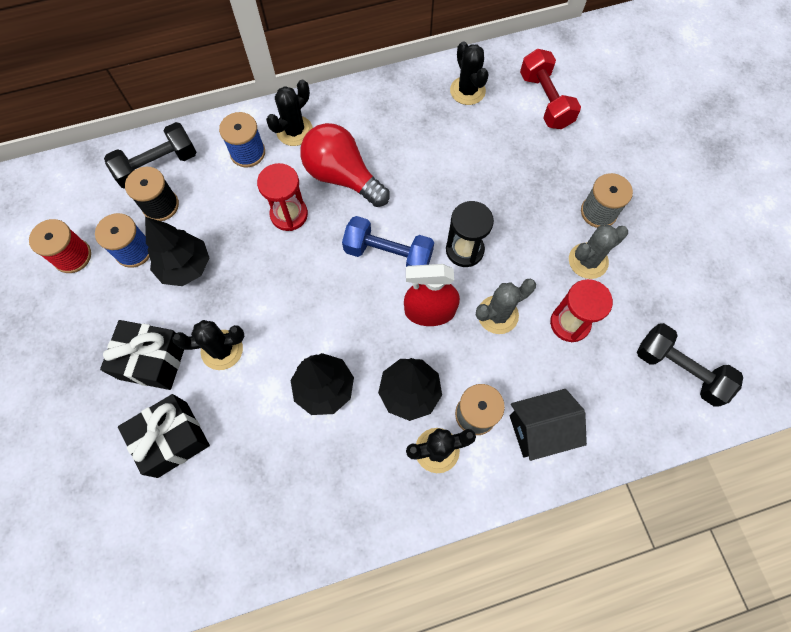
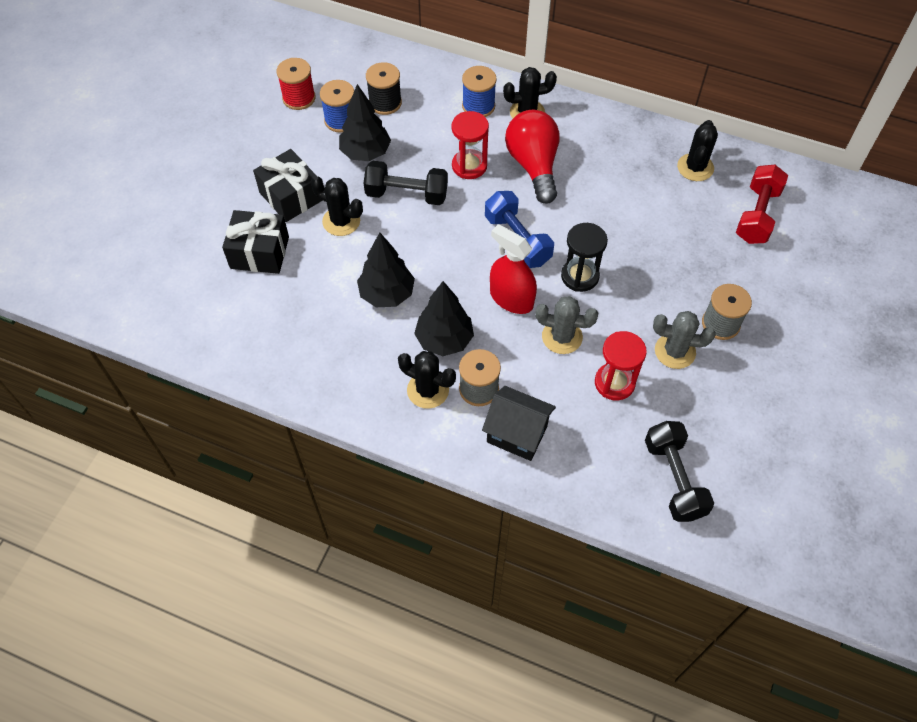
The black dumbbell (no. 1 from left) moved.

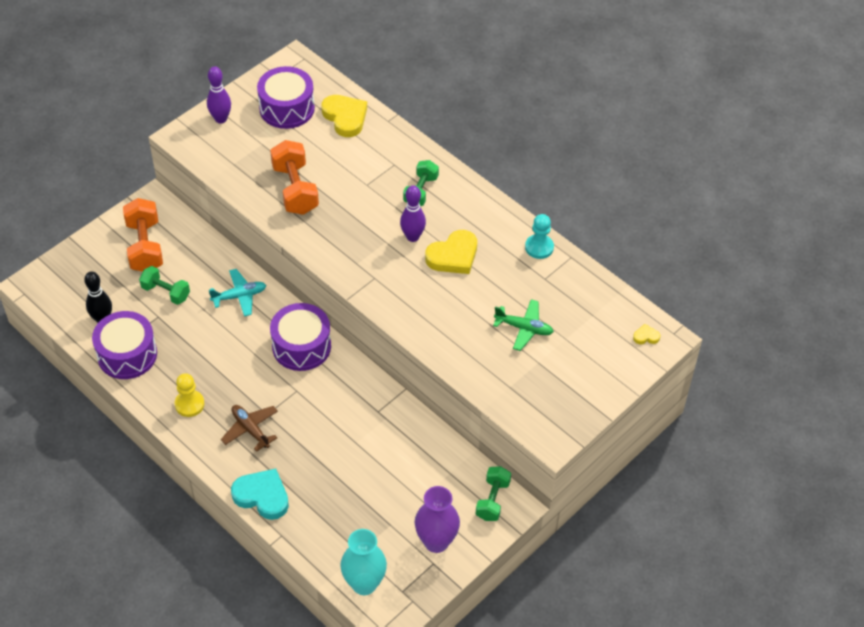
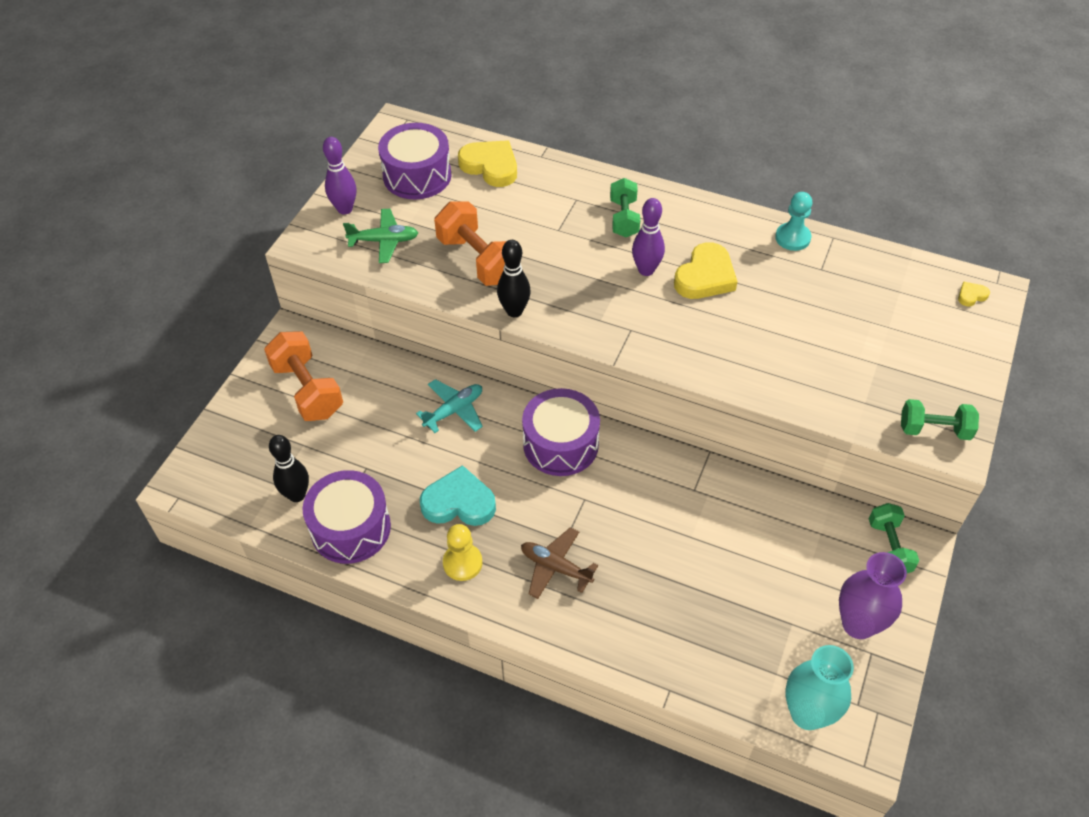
The black bowling pin (no. 2 from left) appeared. The green dumbbell (no. 1 from left in the first image) moved. The teal heart shape moved. The green plane moved.

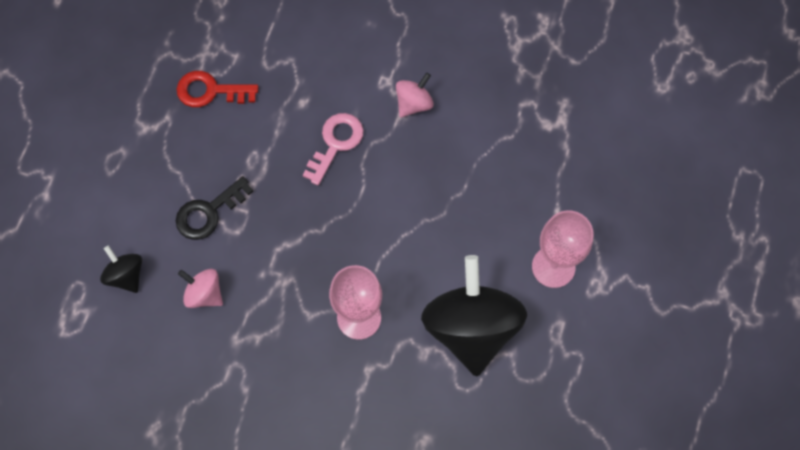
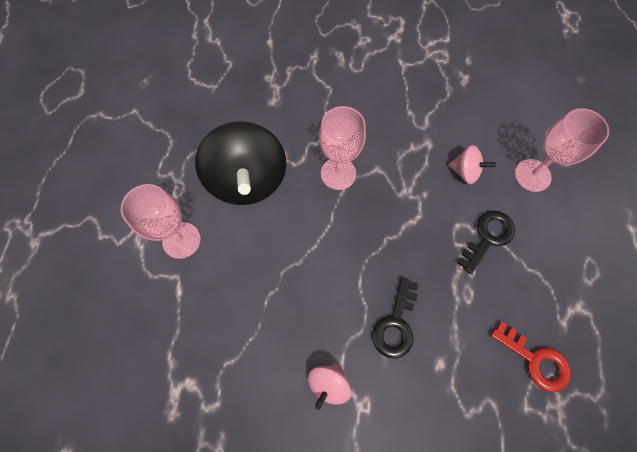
The black toy top (no. 1 from left) was replaced by the rose-pink chalice (no. 3 from left). The rose-pink door key became the black door key (no. 1 from left). The scarlet door key turned 45 degrees clockwise.

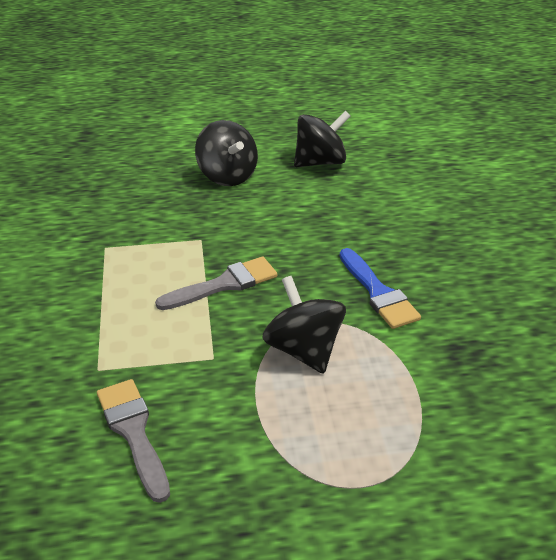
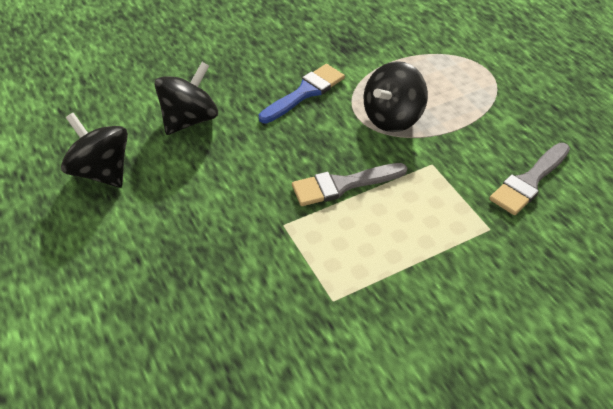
The black toy top (no. 1 from left in the first image) moved. The grey brush (no. 2 from left in the first image) turned 60 degrees counterclockwise.

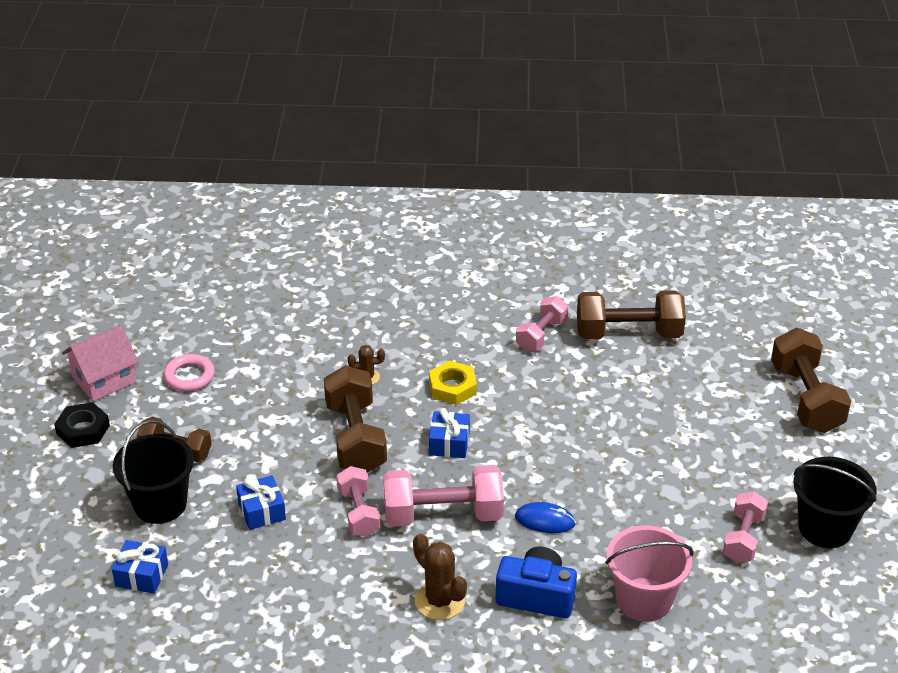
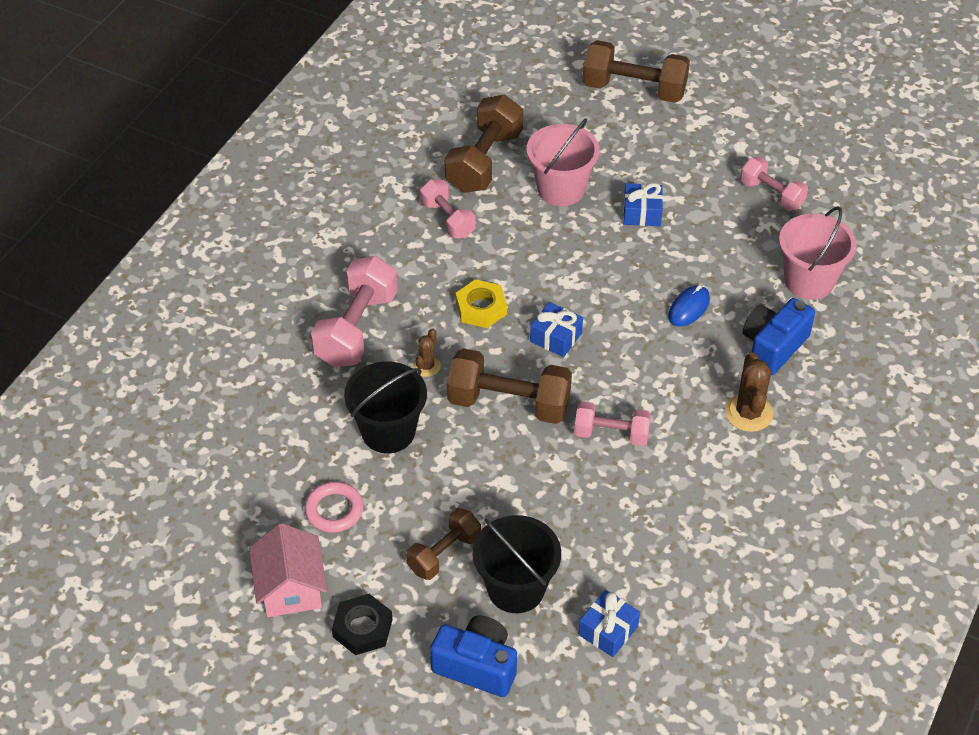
The royal blue camera (no. 1 from left) appeared. The rose-pink sand bucket (no. 1 from left) appeared. The royal blue wrapped gift (no. 2 from left in the first image) moved. The rose-pink dumbbell (no. 2 from left in the first image) moved. The black sand bucket (no. 2 from left in the first image) moved. The brown cactus (no. 2 from left) turned 75 degrees counterclockwise.

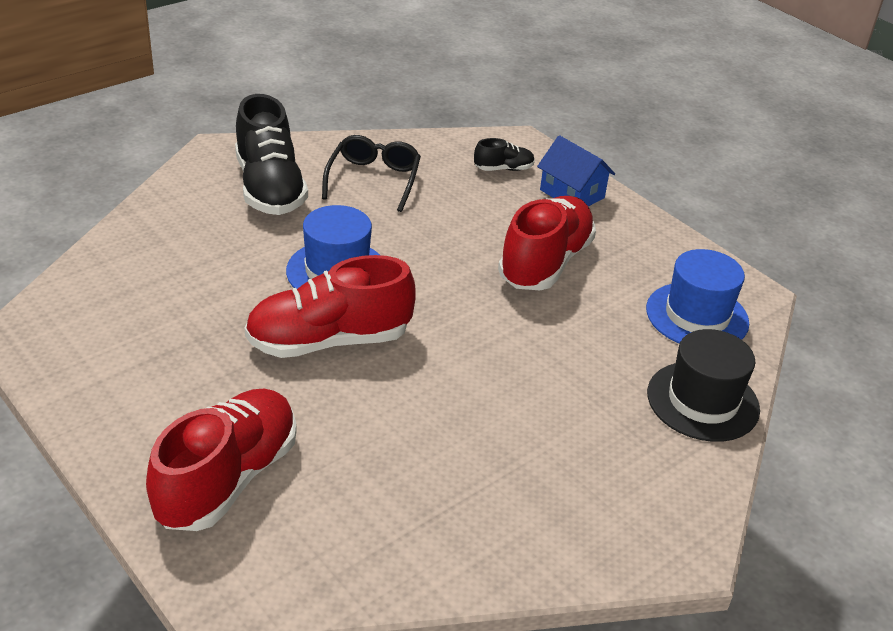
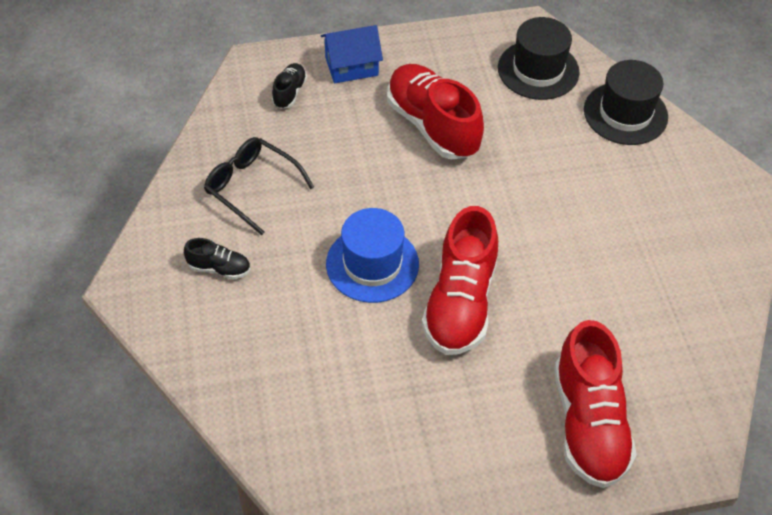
The royal blue top hat (no. 2 from left) became the black top hat (no. 1 from left). The scarlet lace-up shoe (no. 1 from left in the first image) turned 150 degrees counterclockwise. The black lace-up shoe (no. 1 from left) changed to 0.46 times the size.

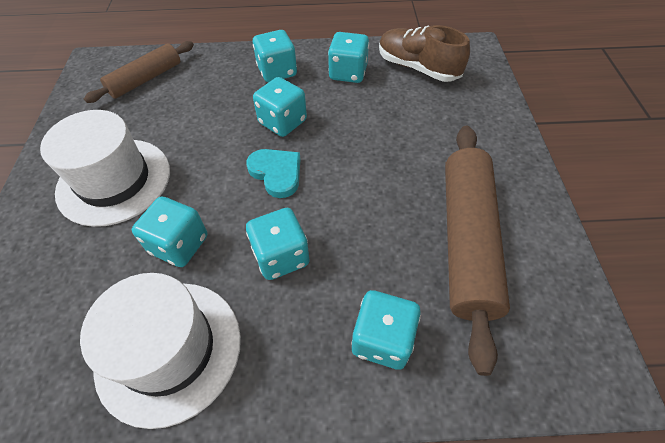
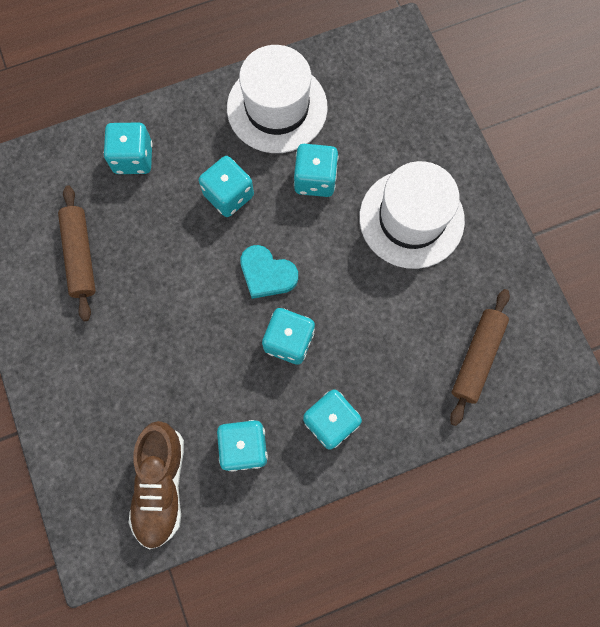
The brown lace-up shoe turned 75 degrees clockwise. The brown dough roller (no. 2 from left in the first image) changed to 0.61 times the size.

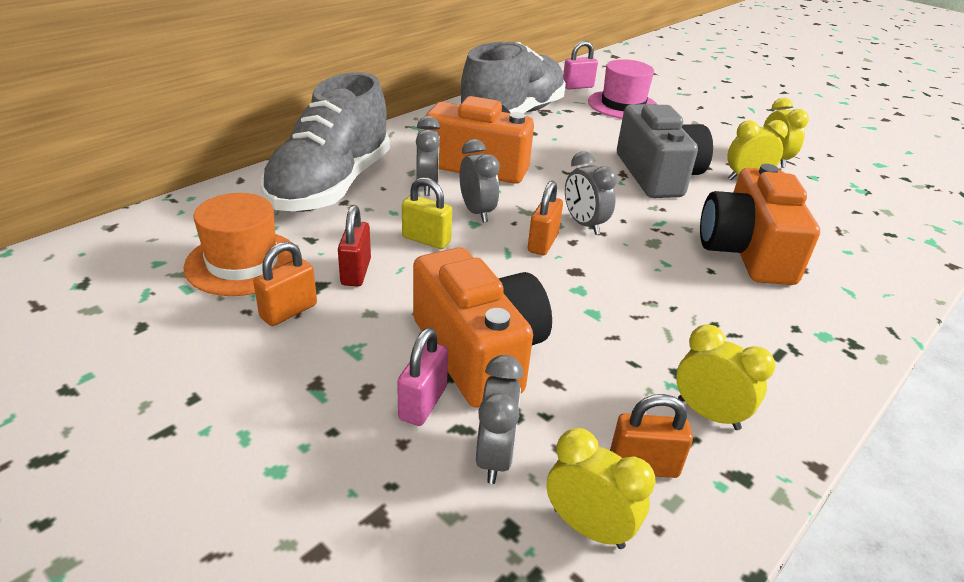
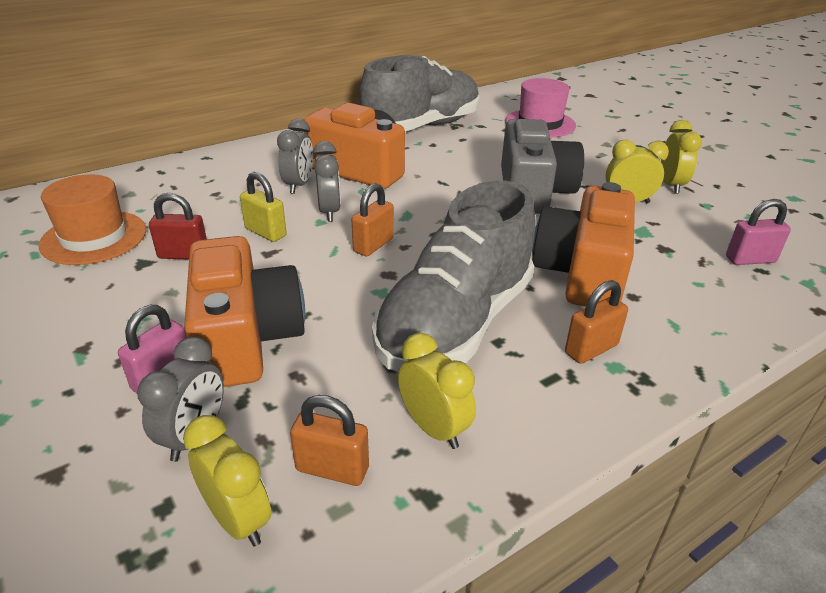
The grey clock (no. 4 from left) disappeared. The orange padlock (no. 1 from left in the first image) moved. The grey lace-up shoe (no. 1 from left in the first image) moved. The rose-pink padlock (no. 2 from left) moved. The scarlet padlock turned 75 degrees clockwise.

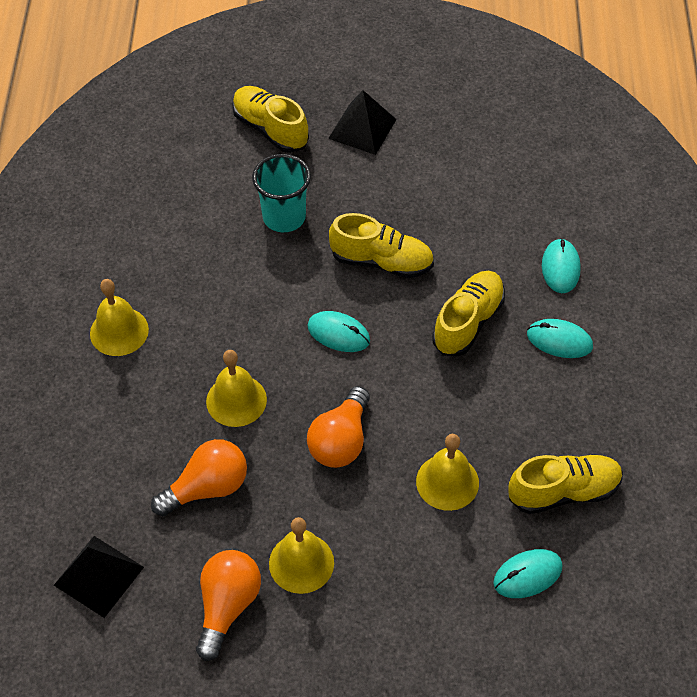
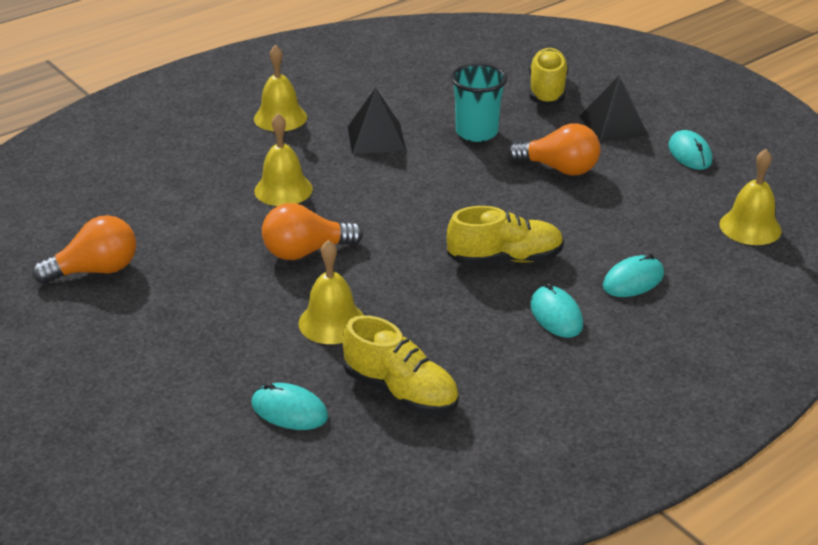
The yellow lace-up shoe (no. 2 from left) disappeared. The black pyramid shape (no. 1 from left) moved. The orange bulb (no. 1 from left in the first image) moved. The yellow hand bell (no. 3 from left in the first image) moved. The teal PC mouse (no. 1 from left in the first image) moved.

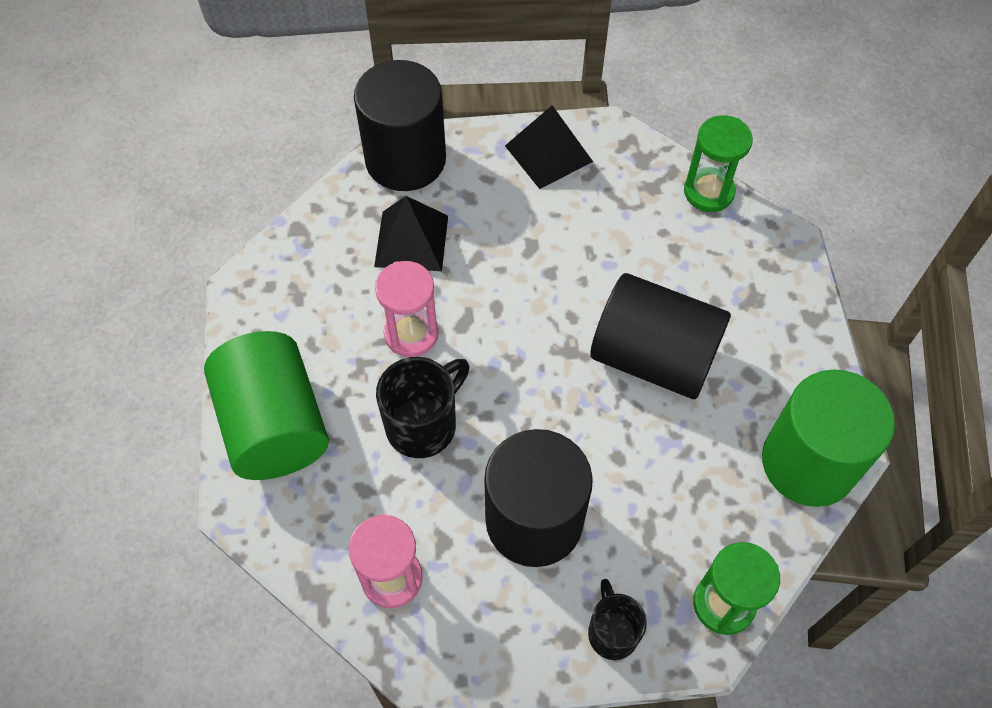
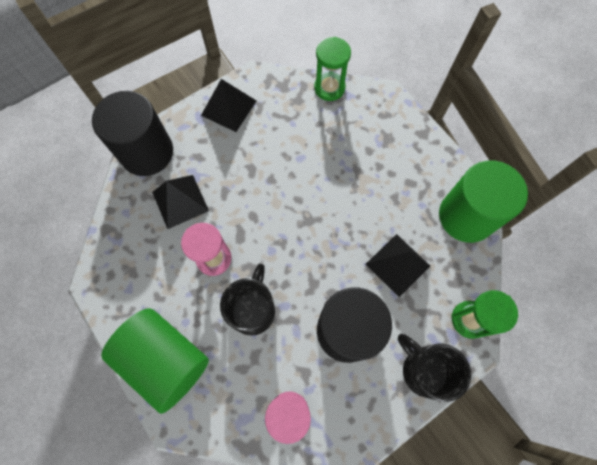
The black solid cylinder (no. 3 from left) disappeared. The black pyramid shape (no. 3 from left) appeared. The black mug (no. 2 from left) changed to 1.54 times the size.

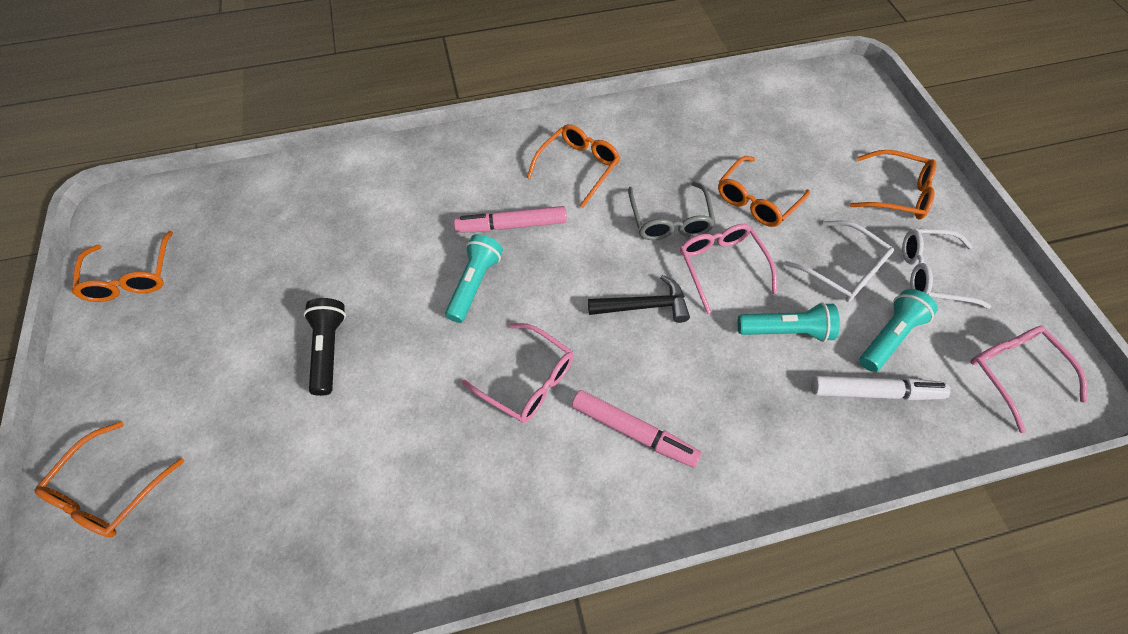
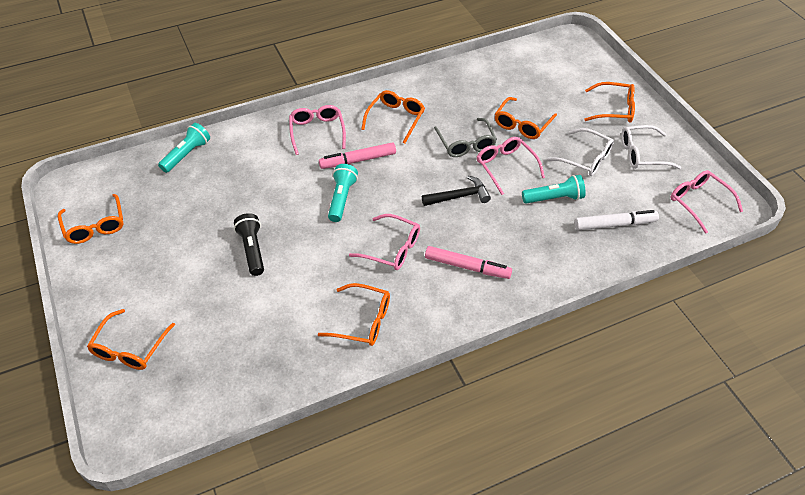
The rose-pink glasses (no. 1 from left) appeared. The orange glasses (no. 3 from left) appeared. The teal flashlight (no. 3 from left in the first image) moved.

